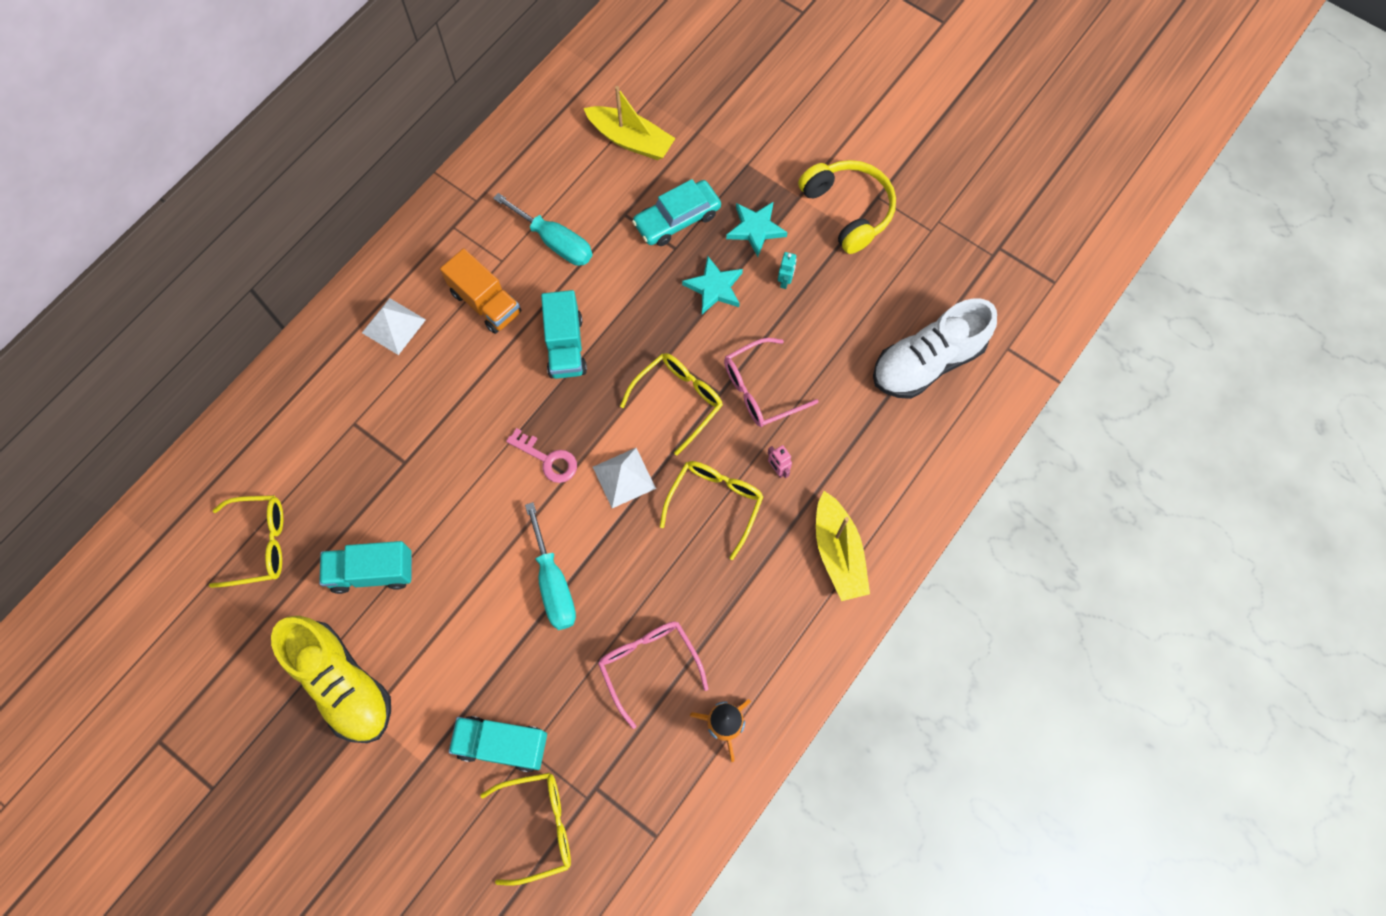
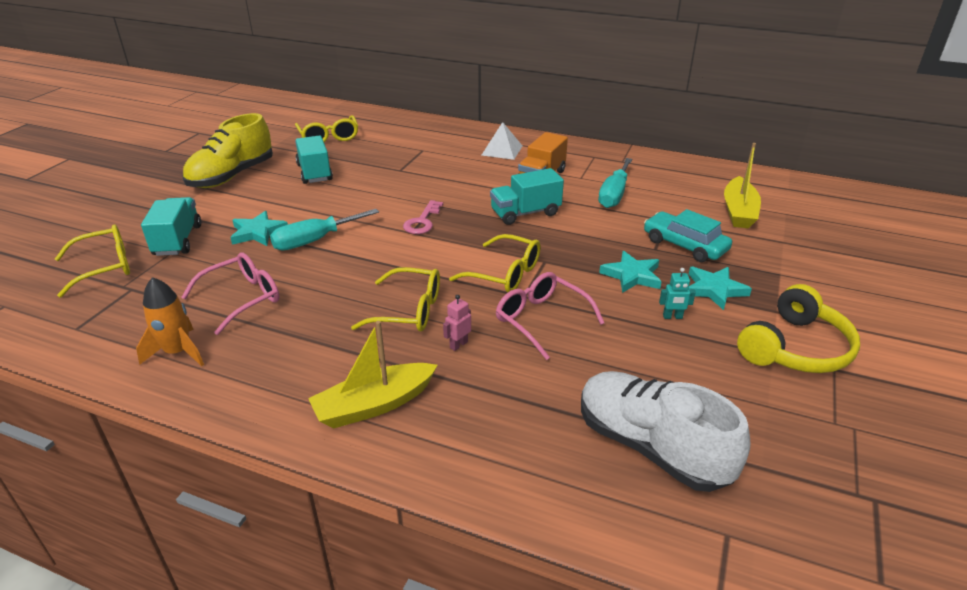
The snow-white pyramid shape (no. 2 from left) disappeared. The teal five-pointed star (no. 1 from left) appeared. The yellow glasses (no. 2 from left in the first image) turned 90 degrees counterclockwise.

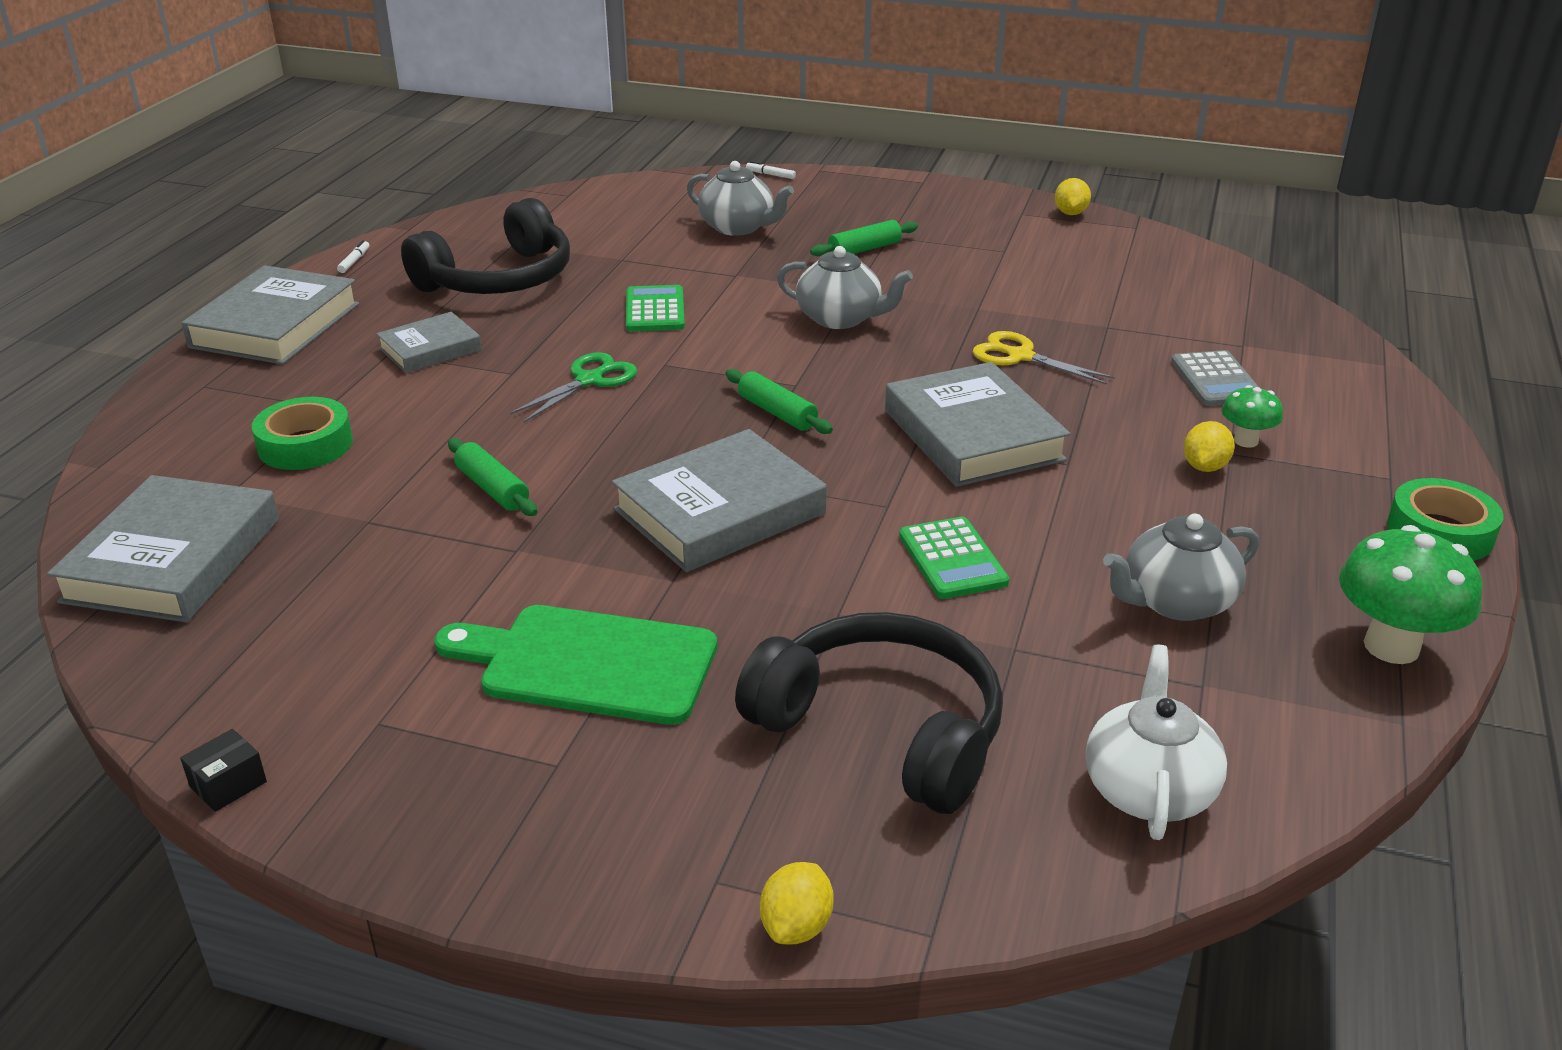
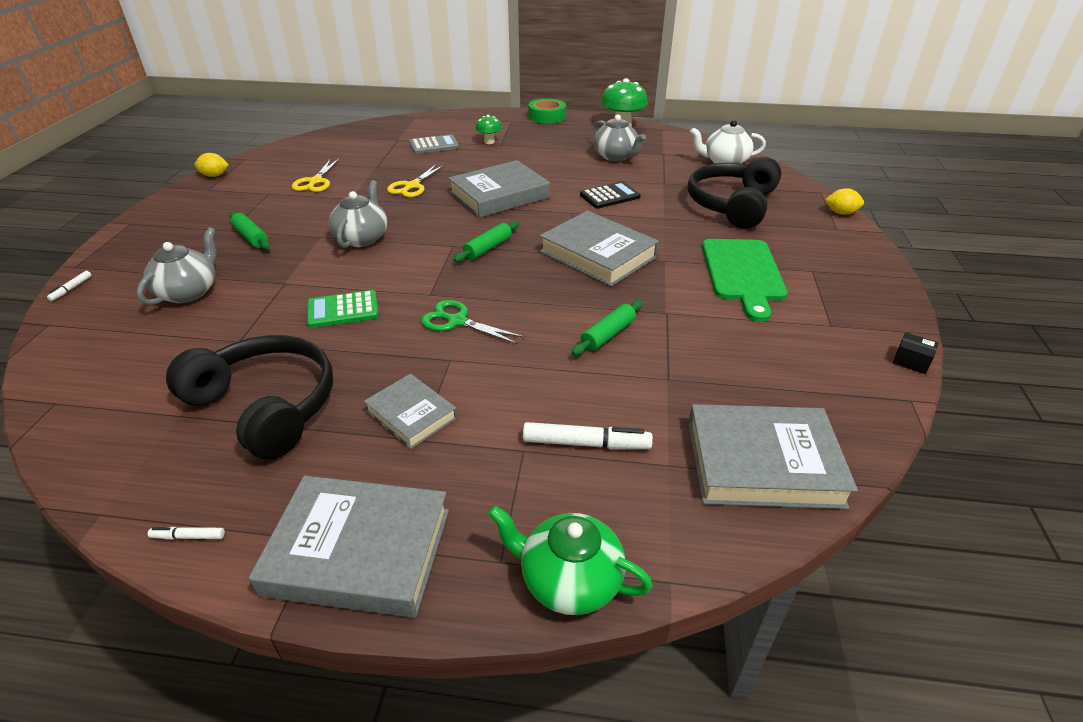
The yellow lemon (no. 3 from left) disappeared. The yellow pair of scissors (no. 1 from left) appeared. The green tea pot appeared. The green roll of tape (no. 1 from left) was replaced by the snow-white marker pen (no. 3 from left). The green adding machine (no. 2 from left) became the black adding machine.

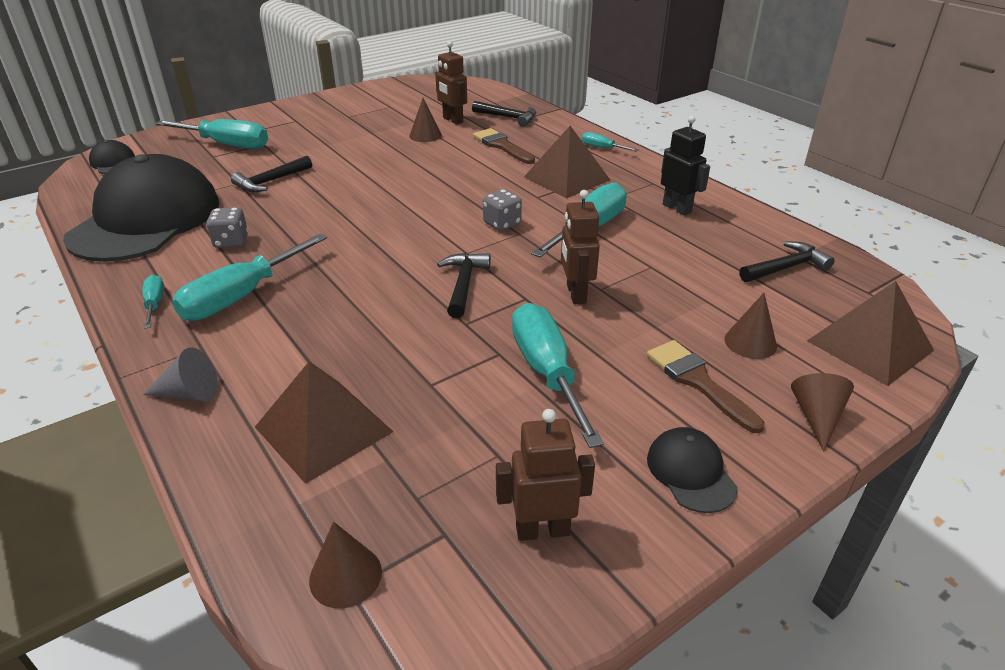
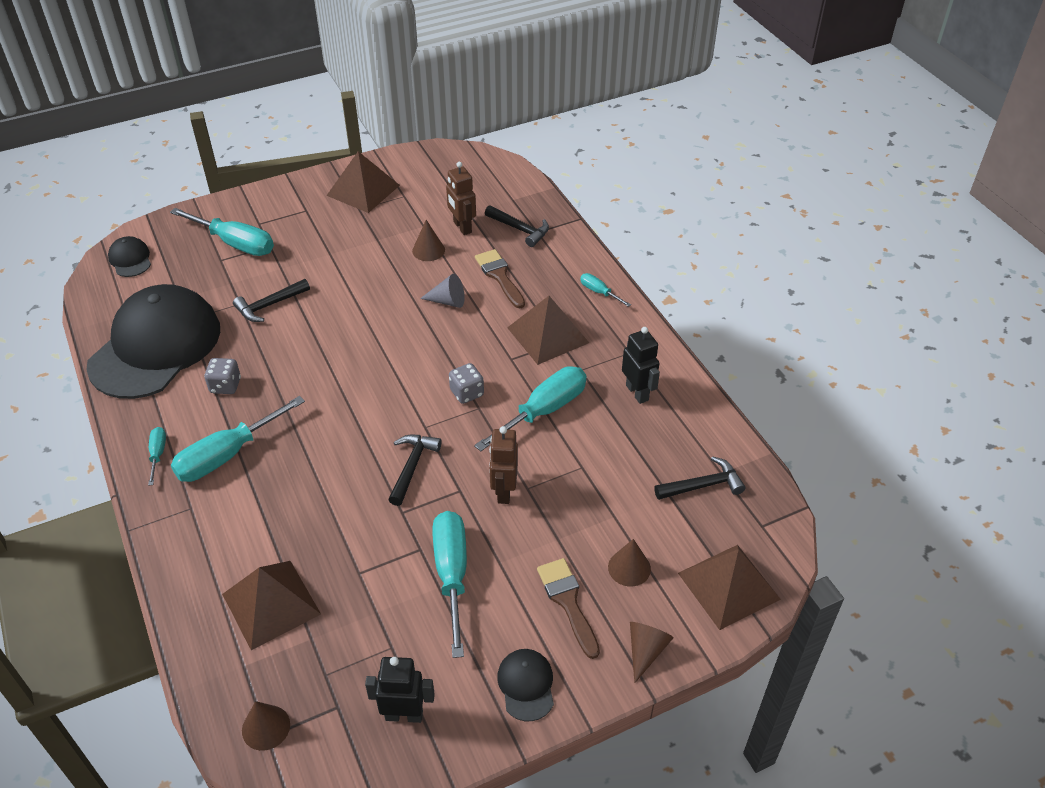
The brown pyramid shape (no. 2 from left) appeared. The grey cone shape moved. The brown robot figure (no. 2 from left) became the black robot figure (no. 1 from left).

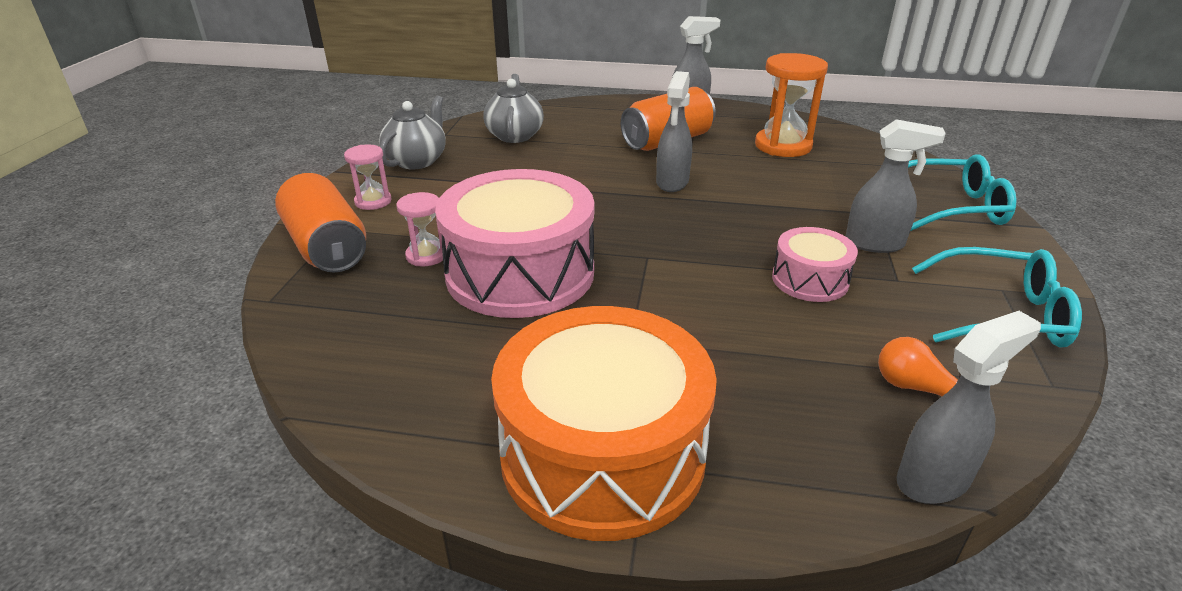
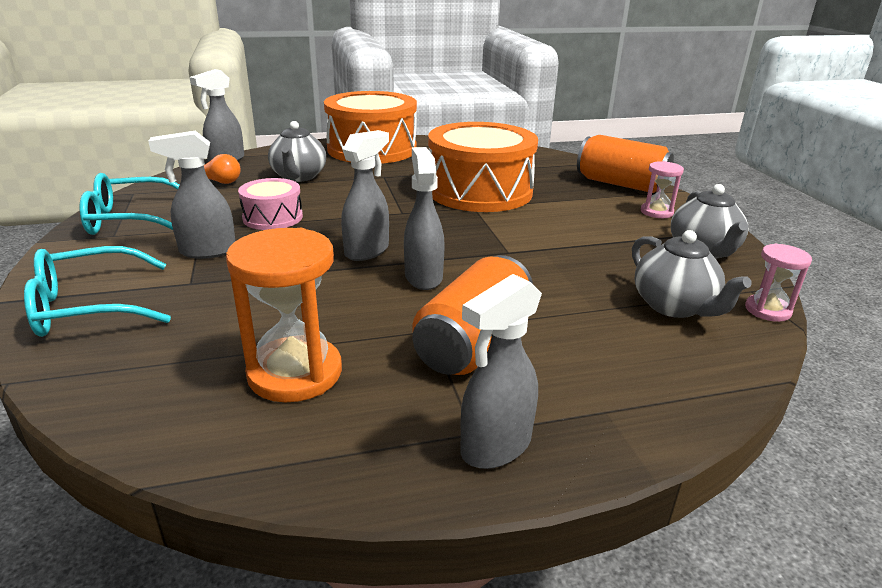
The grey tea pot (no. 1 from left) appeared. The grey sprayer (no. 3 from left) appeared. The rose-pink sand timer (no. 2 from left) moved. The rose-pink snare drum (no. 1 from left) became the orange snare drum (no. 2 from left).

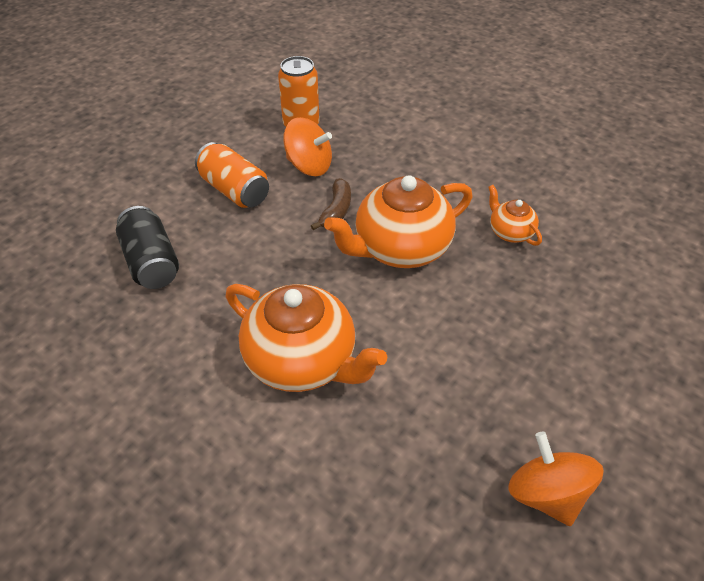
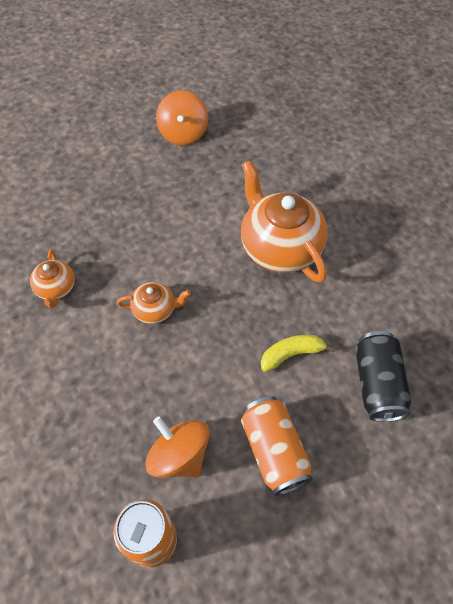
The brown toy banana disappeared. The yellow toy banana appeared. The orange tea pot (no. 2 from left) changed to 0.49 times the size.

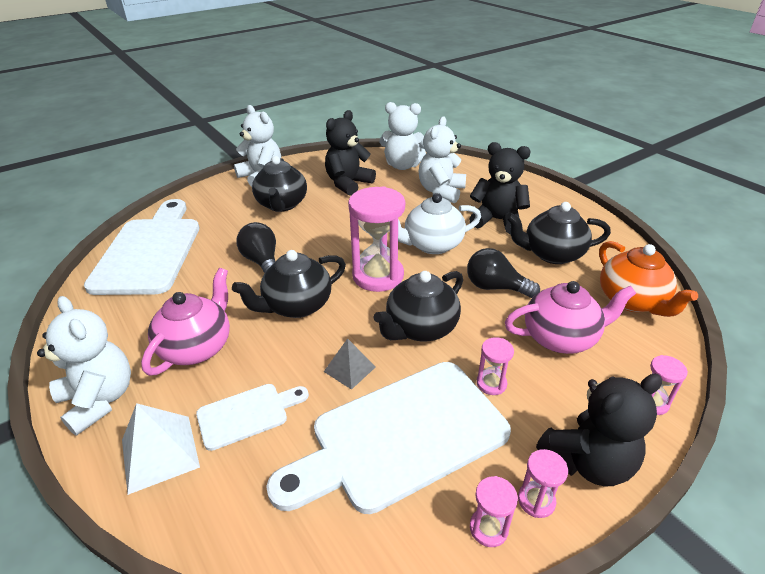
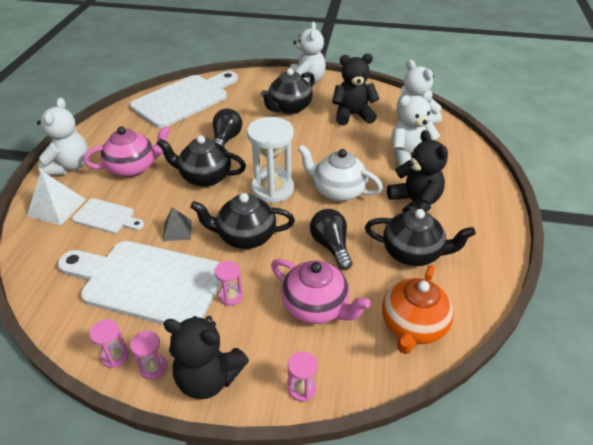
The rose-pink sand timer (no. 1 from left) became the snow-white sand timer. The black tea pot (no. 4 from left) turned 150 degrees clockwise.

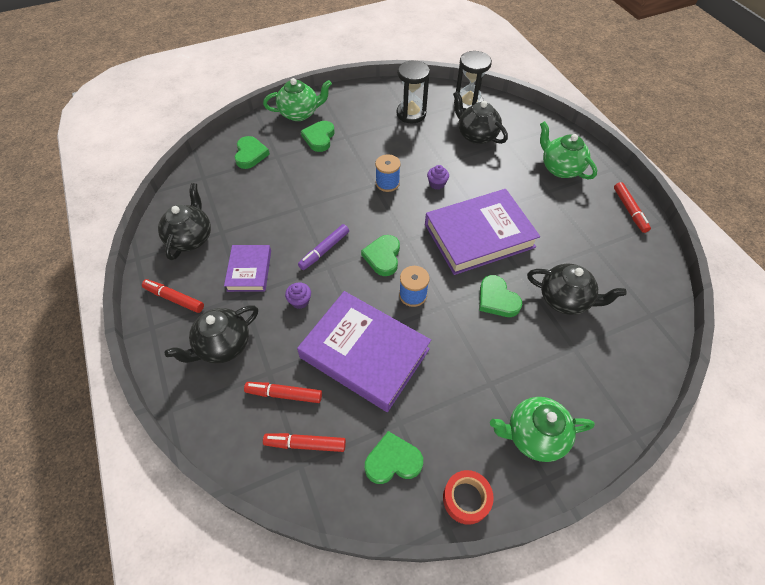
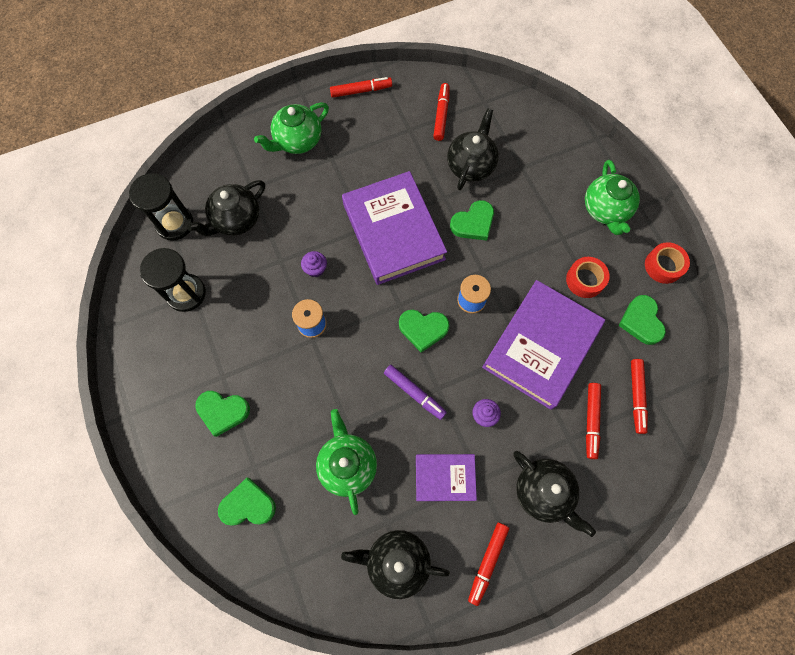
The scarlet marker pen (no. 2 from left) appeared. The scarlet roll of tape (no. 1 from left) appeared. The green tea pot (no. 1 from left in the first image) moved.

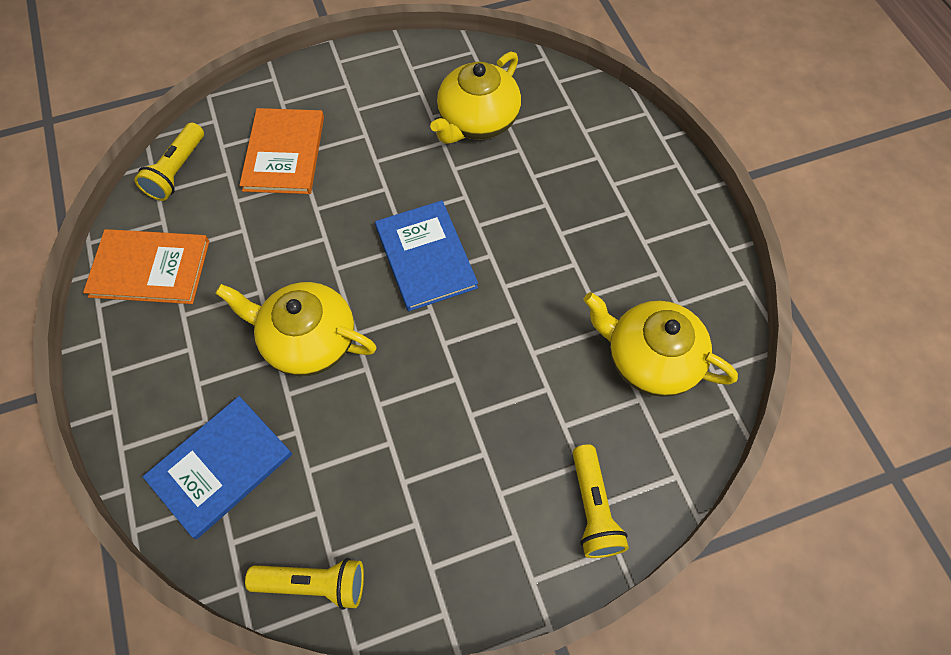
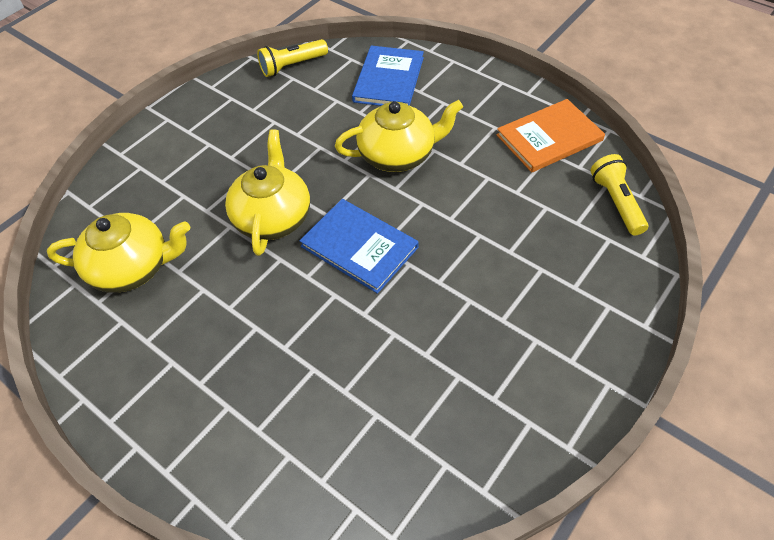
The orange book (no. 2 from left) disappeared. The yellow flashlight (no. 3 from left) disappeared. The yellow tea pot (no. 2 from left) moved.

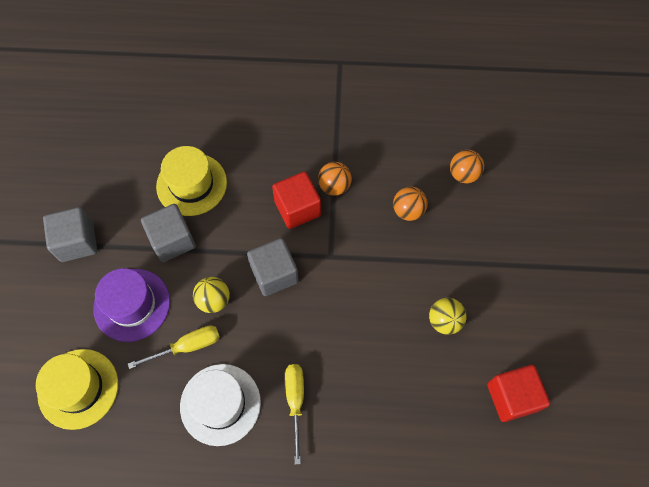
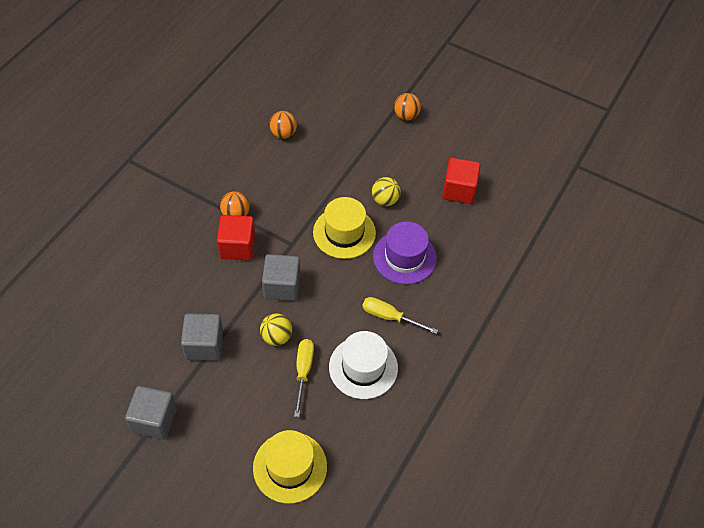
The royal purple top hat moved. The yellow top hat (no. 2 from left) moved. The orange ball (no. 2 from left in the first image) moved.

